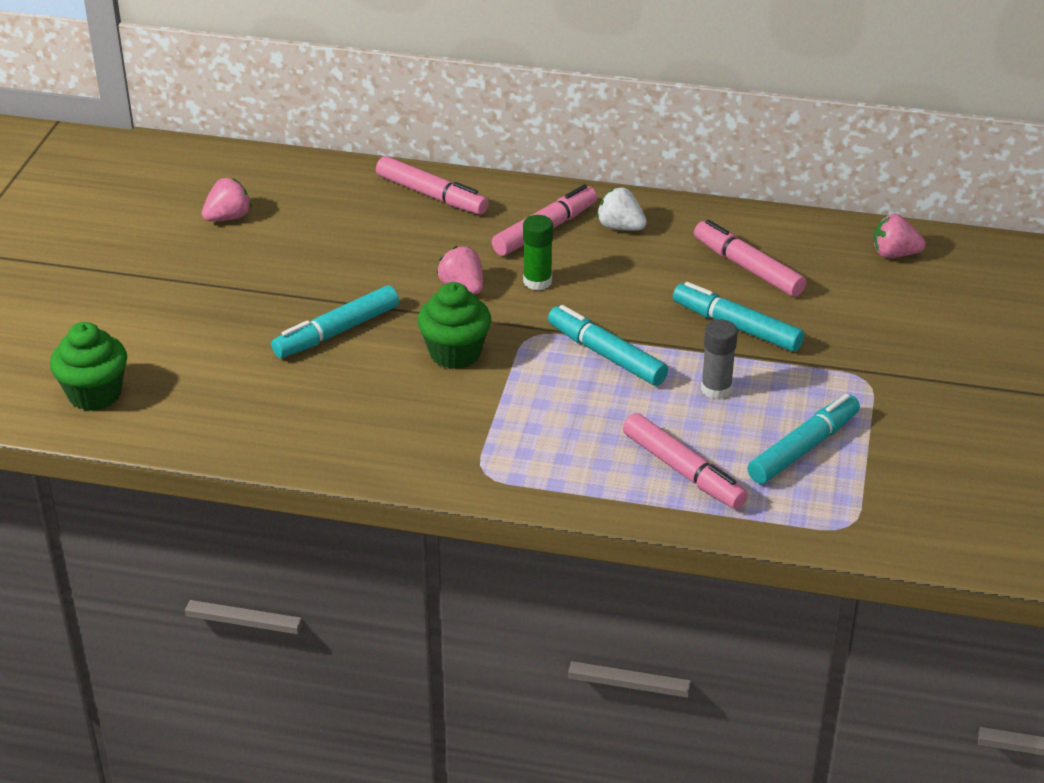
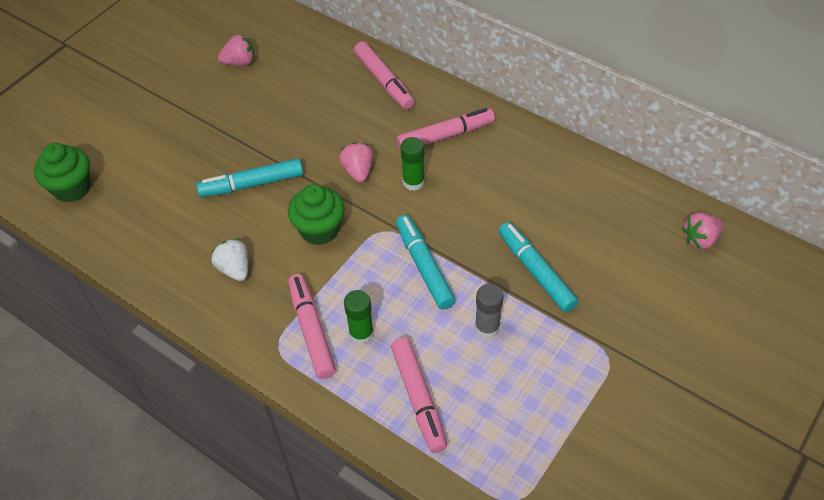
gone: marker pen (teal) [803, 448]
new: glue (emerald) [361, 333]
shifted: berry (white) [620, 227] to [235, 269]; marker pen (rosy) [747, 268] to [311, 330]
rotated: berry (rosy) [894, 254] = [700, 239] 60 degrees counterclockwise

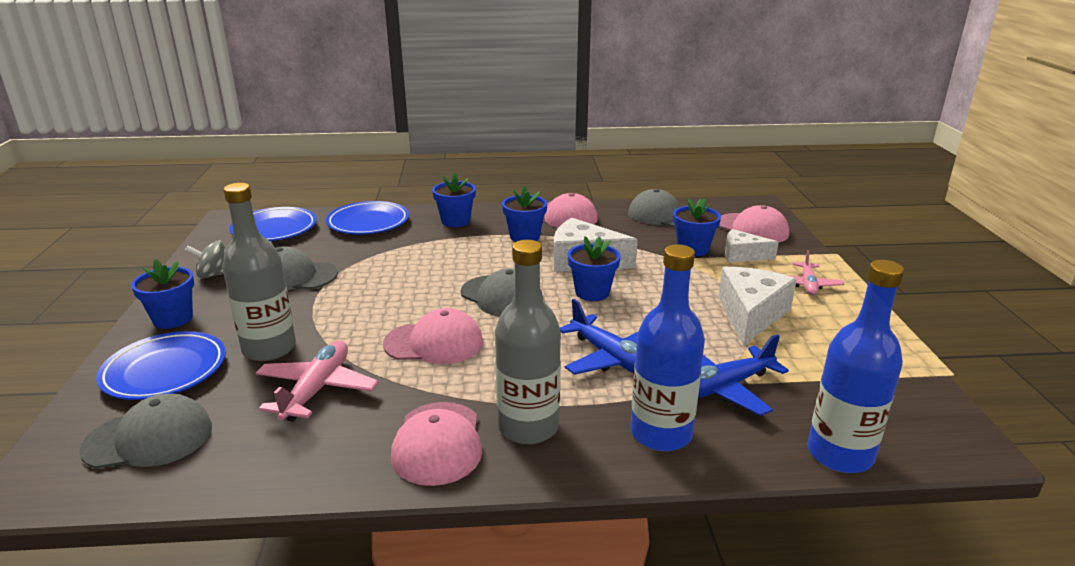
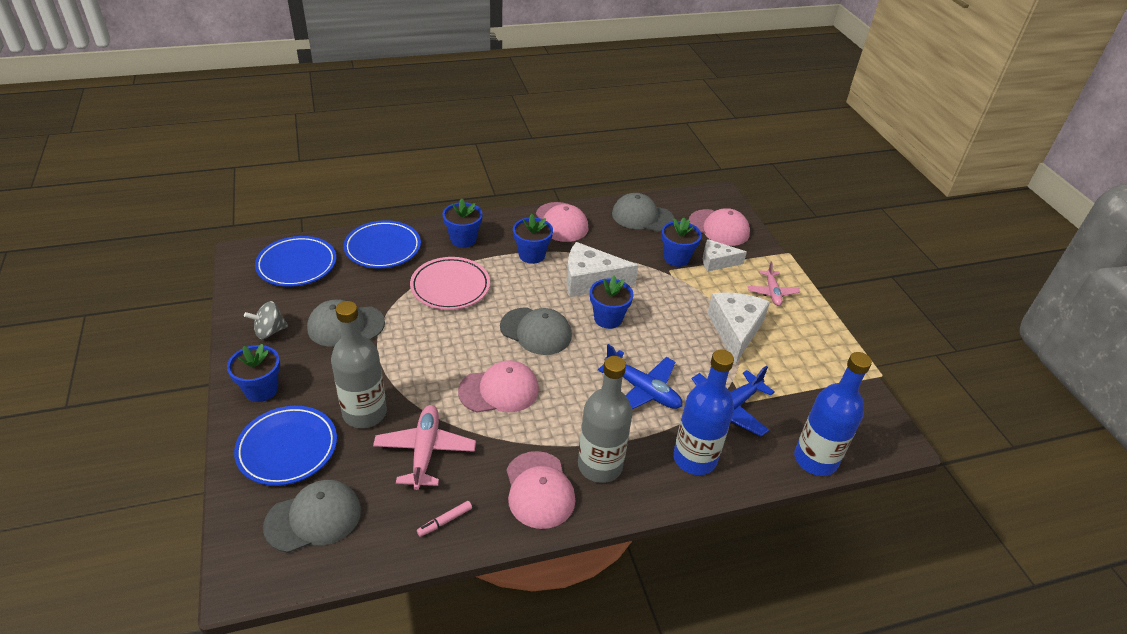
new: flat dish (rosy) [450, 287]; marker pen (rosy) [445, 521]

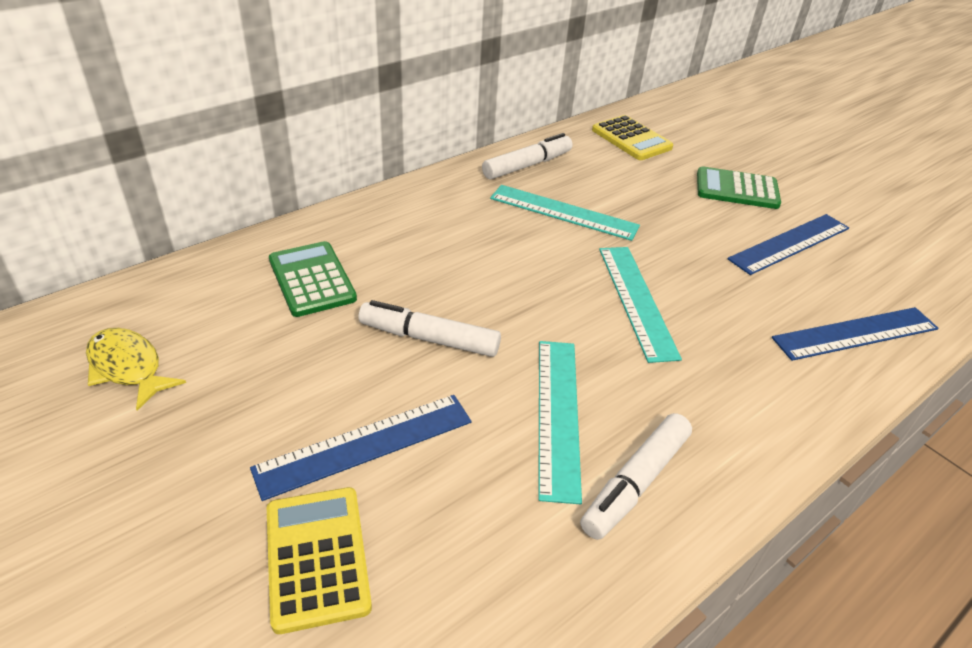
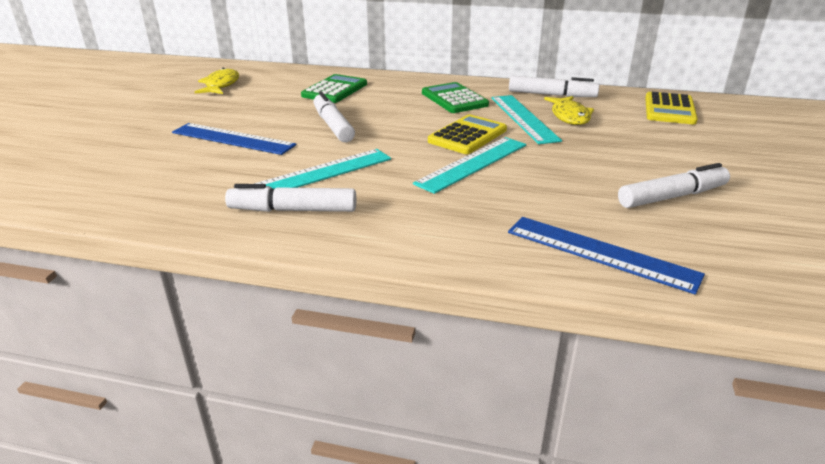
new: fish figure (yellow) [569, 116]
shifted: pocket calculator (yellow) [317, 557] to [467, 136]; pocket calculator (emerald) [737, 189] to [454, 99]
swapped: straightedge (blue) [790, 243] to marker pen (white) [672, 197]

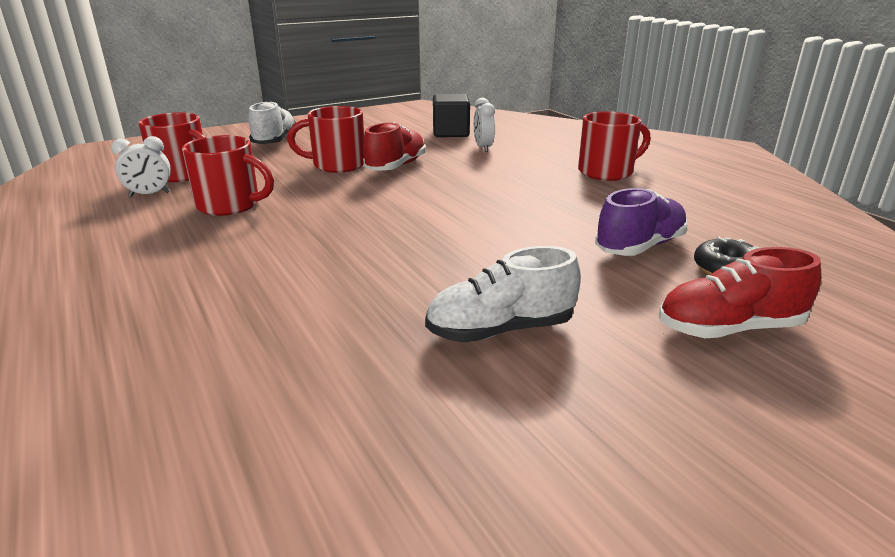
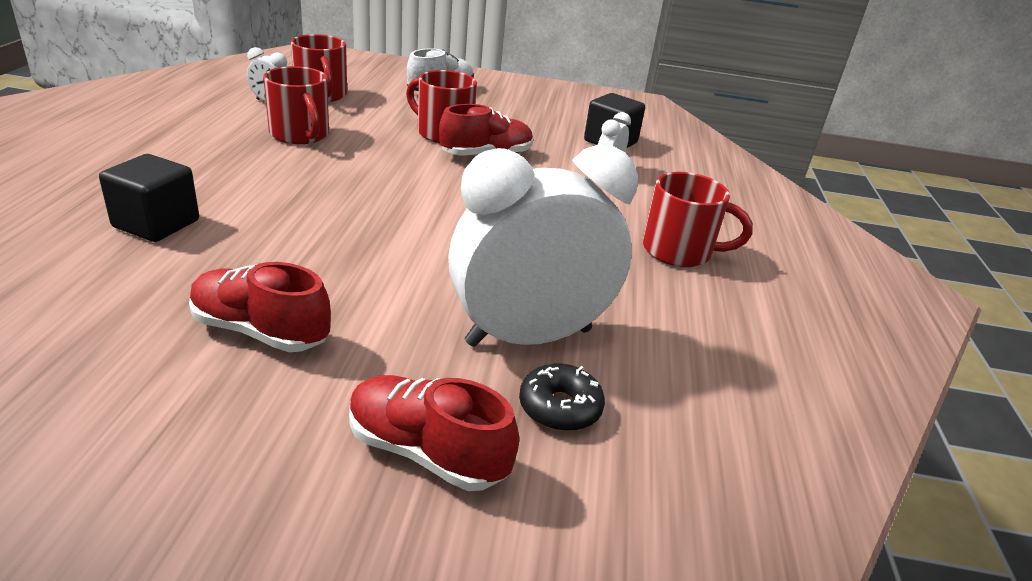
new: cube (ebony) [156, 224]
swapped: sneaker (royal purple) [639, 247] to bedside clock (white) [529, 337]
repainted: sneaker (white) [500, 330] to sneaker (red) [260, 331]

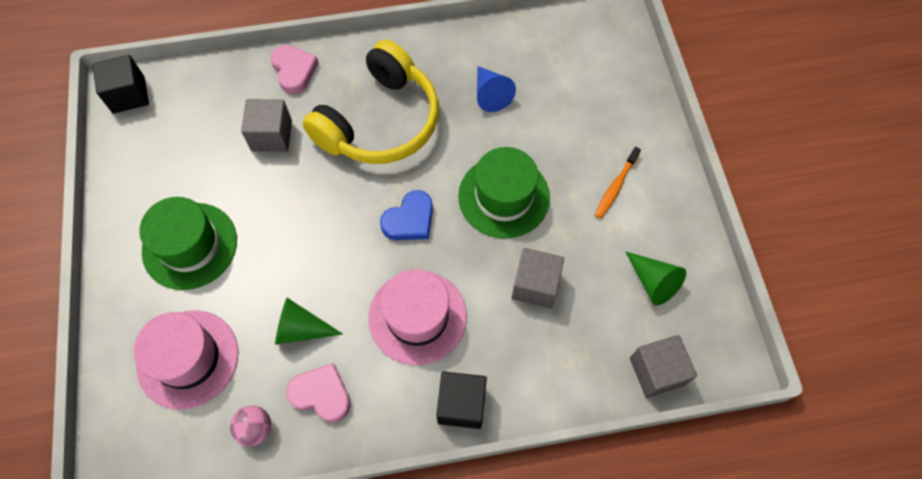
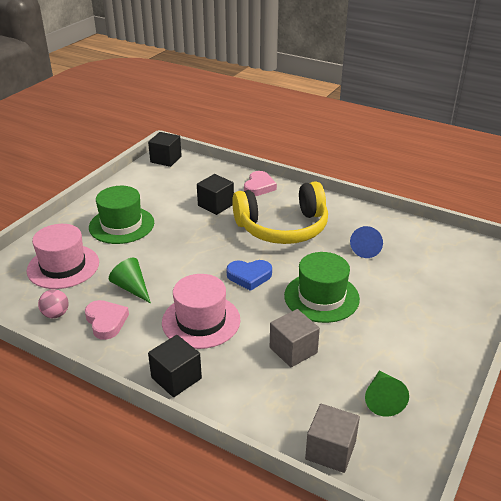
gone: dental brush (orange) [615, 186]
repainted: cube (gray) [271, 135] to cube (ebony) [216, 205]

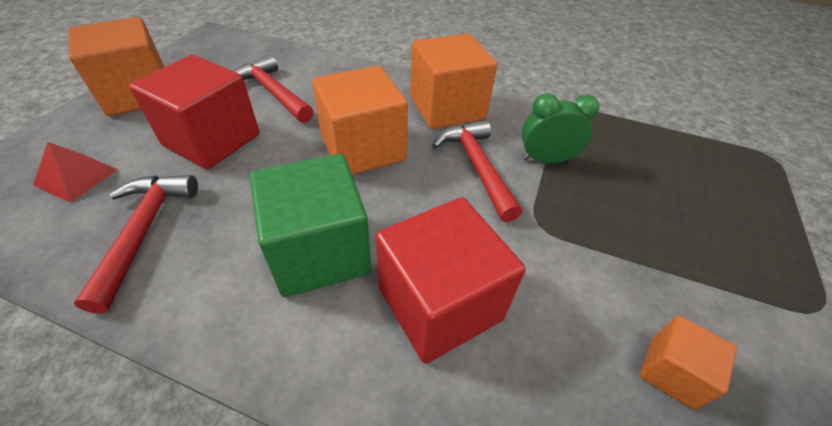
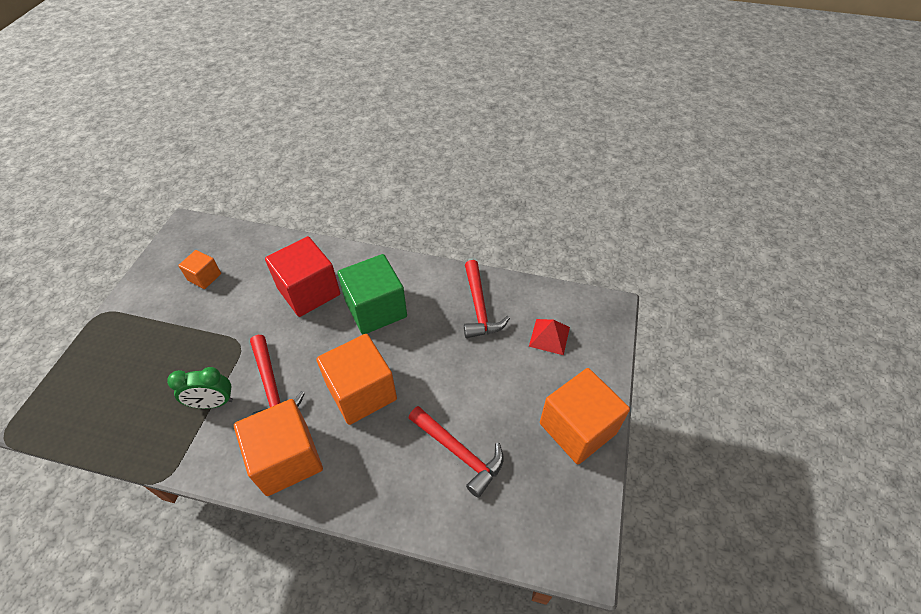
gone: cube (red) [212, 140]

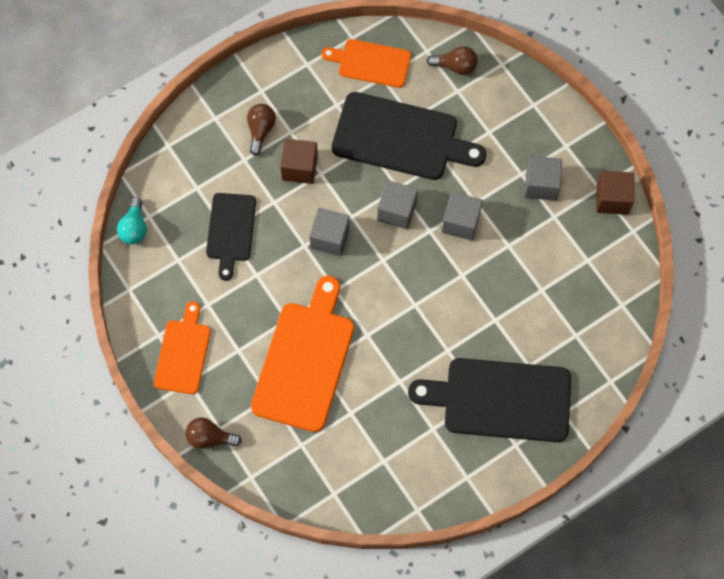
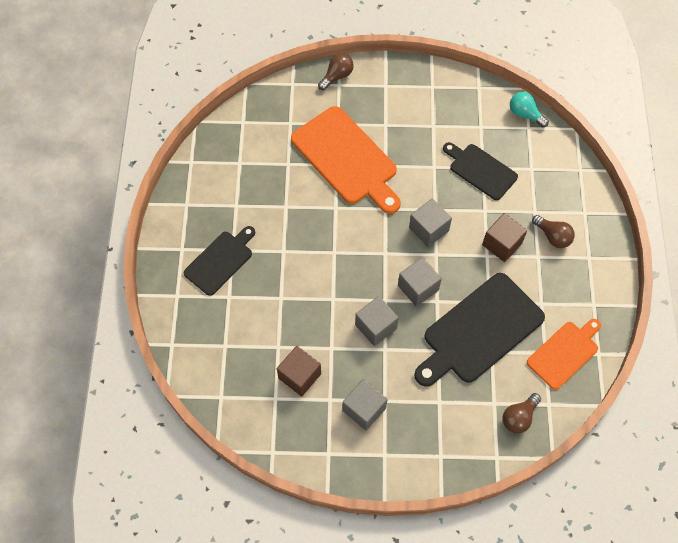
gone: chopping board (orange) [183, 353]
shifted: cube (dark brown) [612, 199] to [299, 376]
scaled: chopping board (ebony) [500, 399] = [220, 261] x0.59

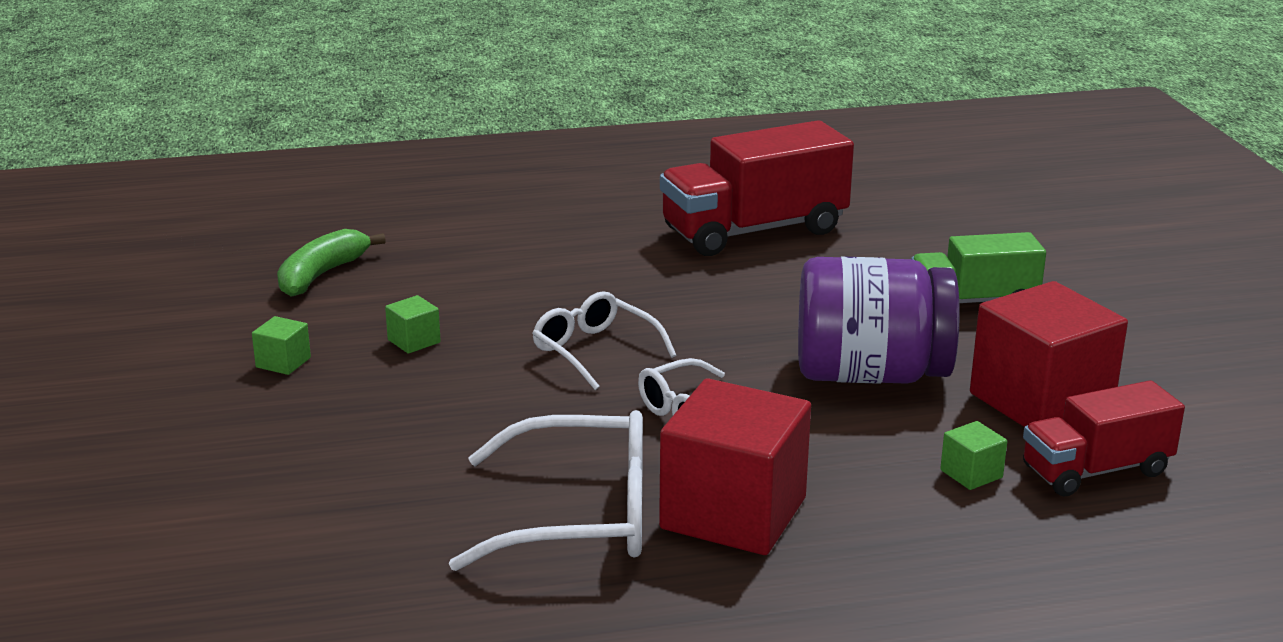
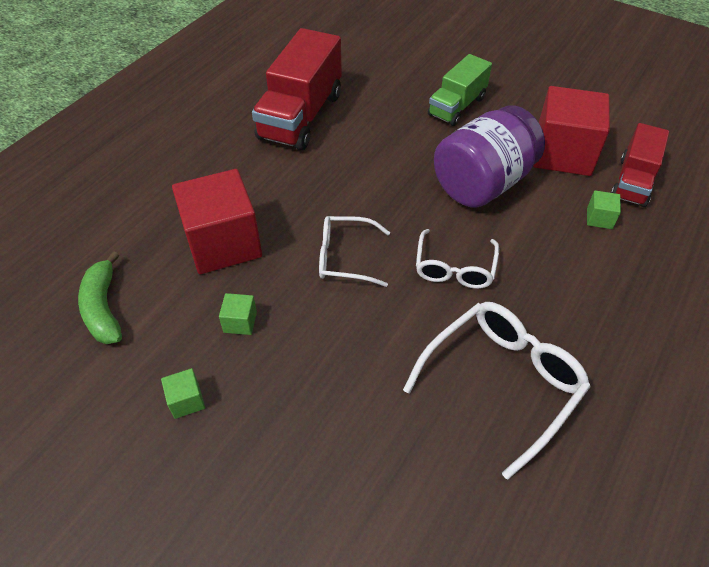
shifted: cube (red) [733, 513] to [223, 243]

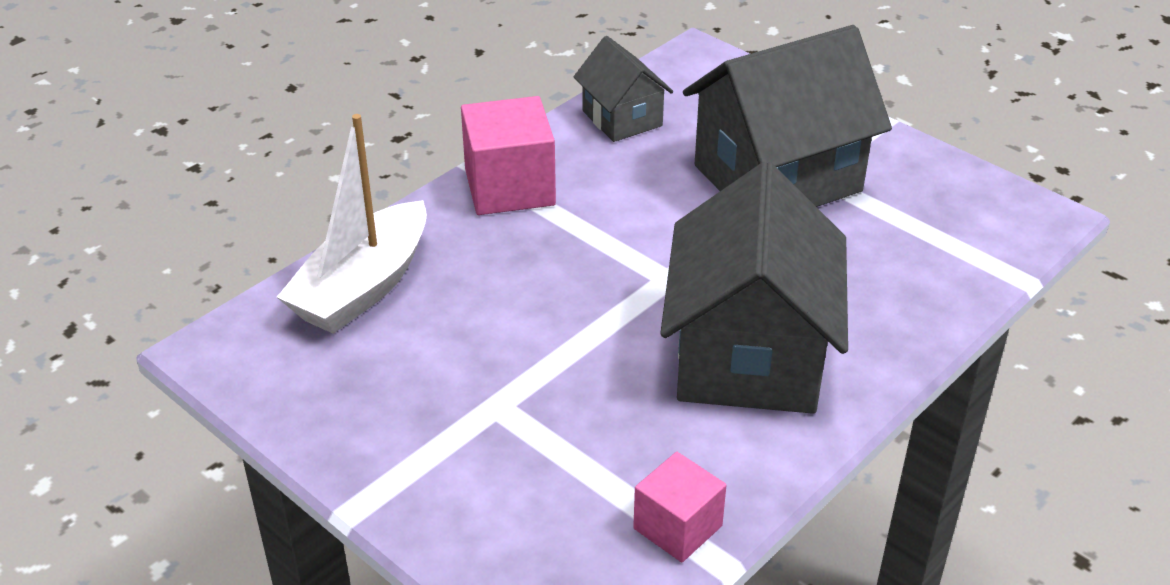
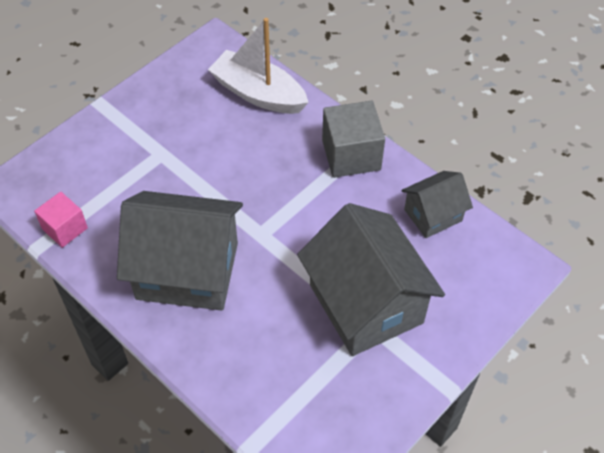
repainted: cube (rosy) [509, 187] to cube (gray) [351, 155]

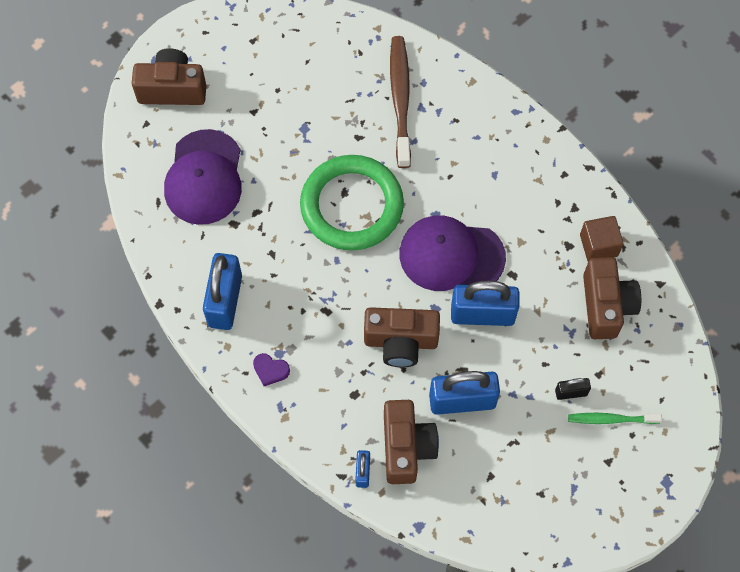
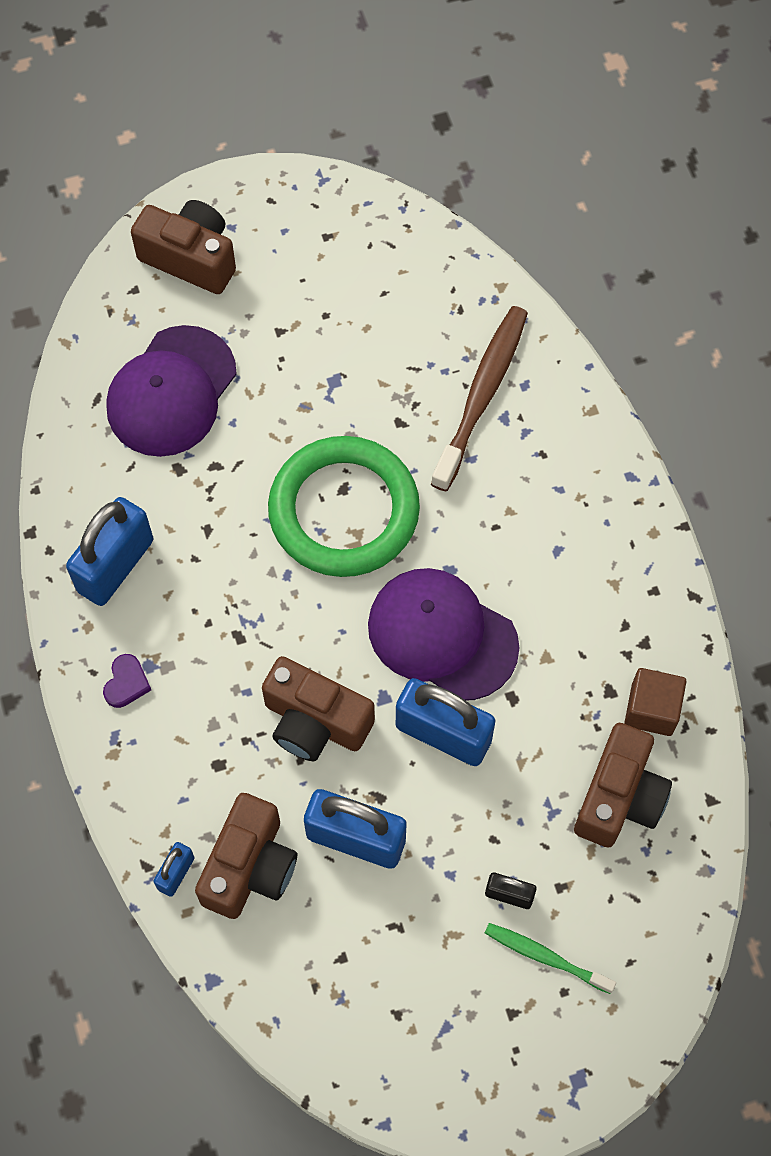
rotated: heart shape (royal purple) [270, 370] = [126, 683] 120 degrees counterclockwise

